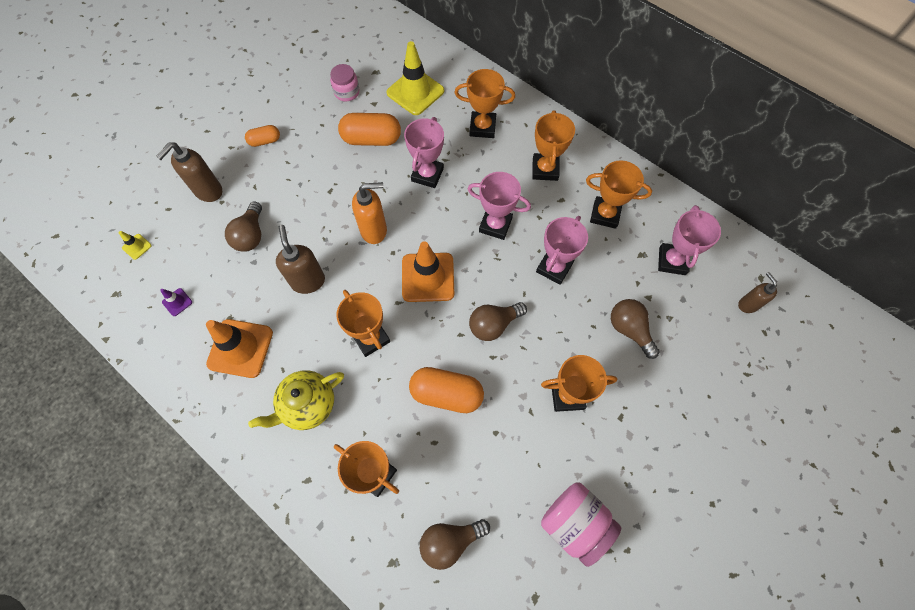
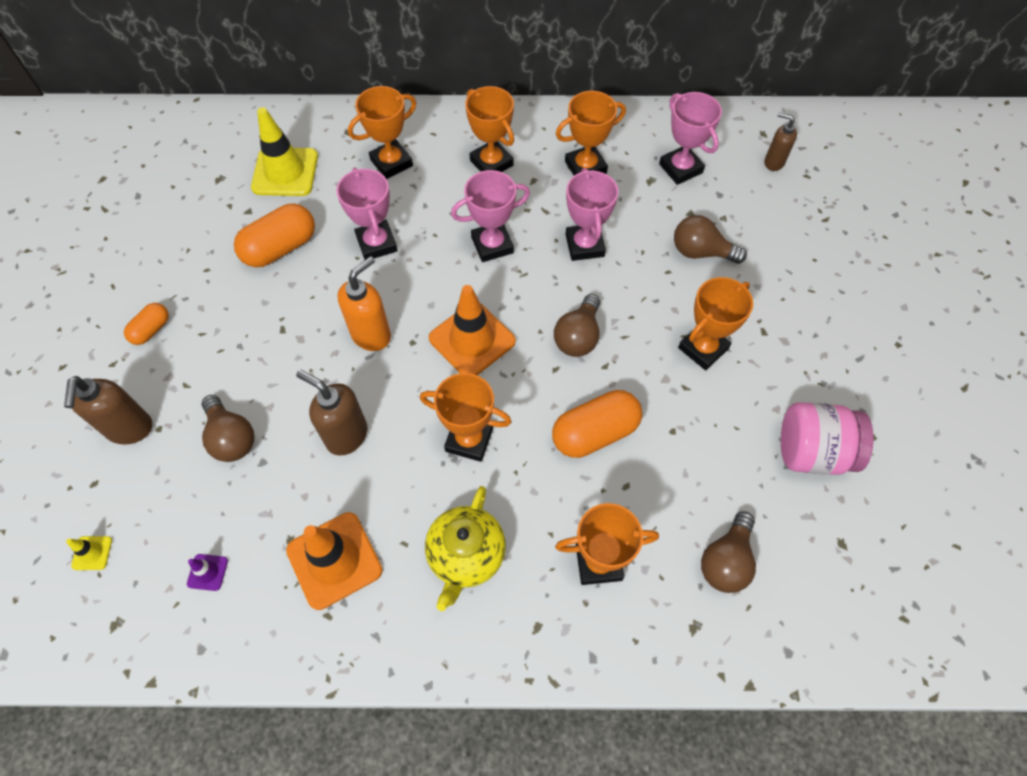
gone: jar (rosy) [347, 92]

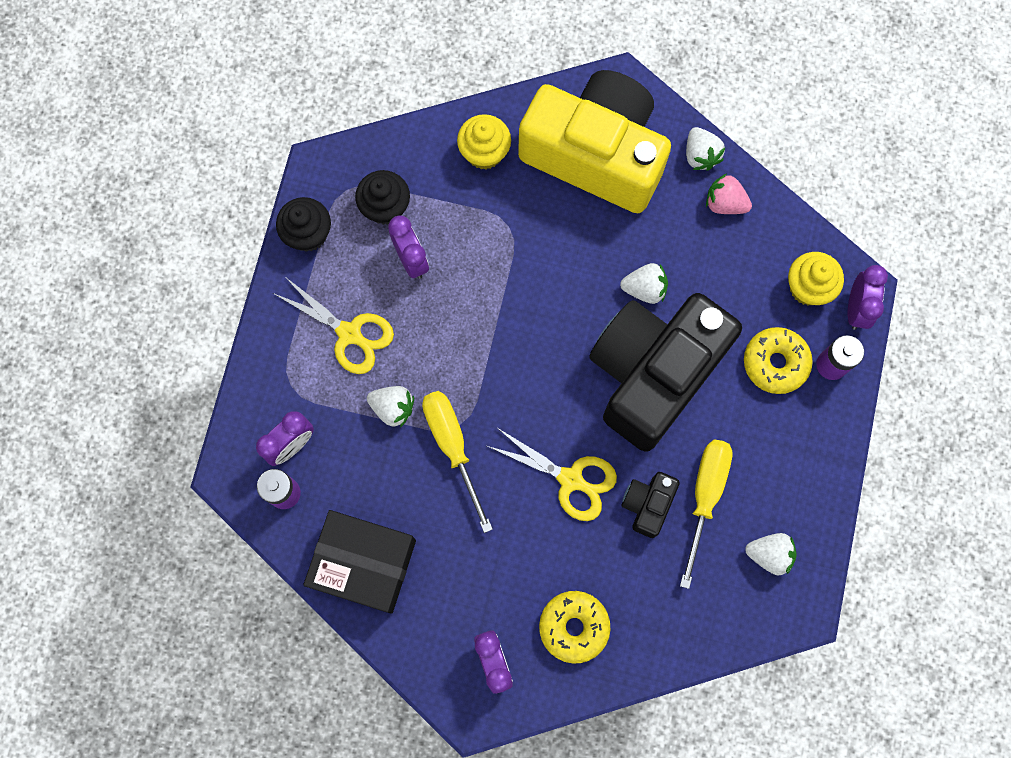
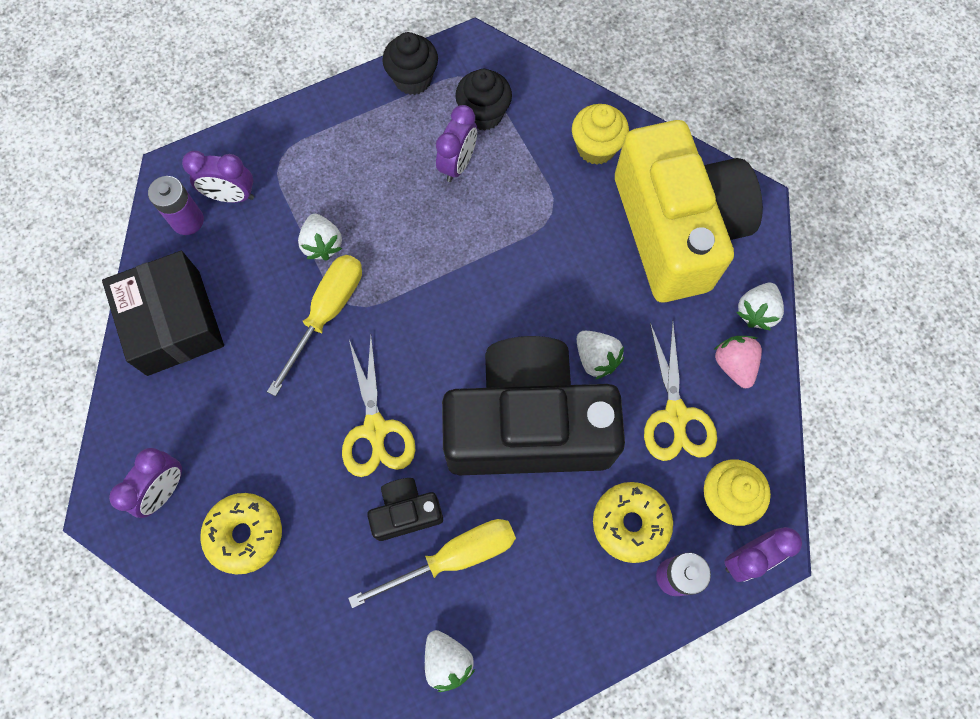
shifted: shears (yellow) [350, 334] to [676, 416]

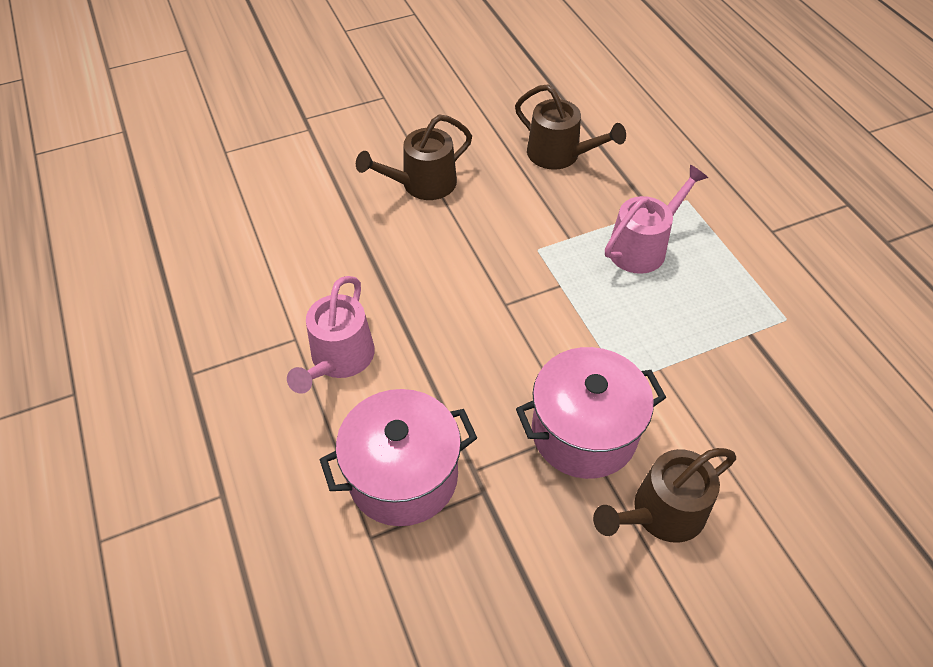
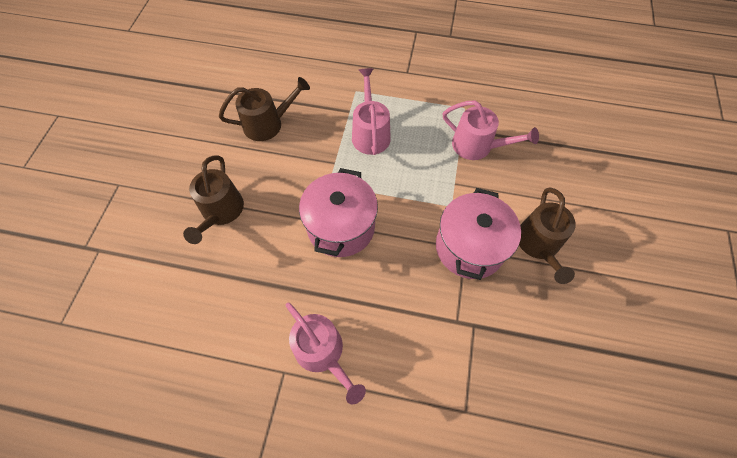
new: watering can (rosy) [477, 146]
shifted: stockpot (rosy) [403, 476] to [341, 227]

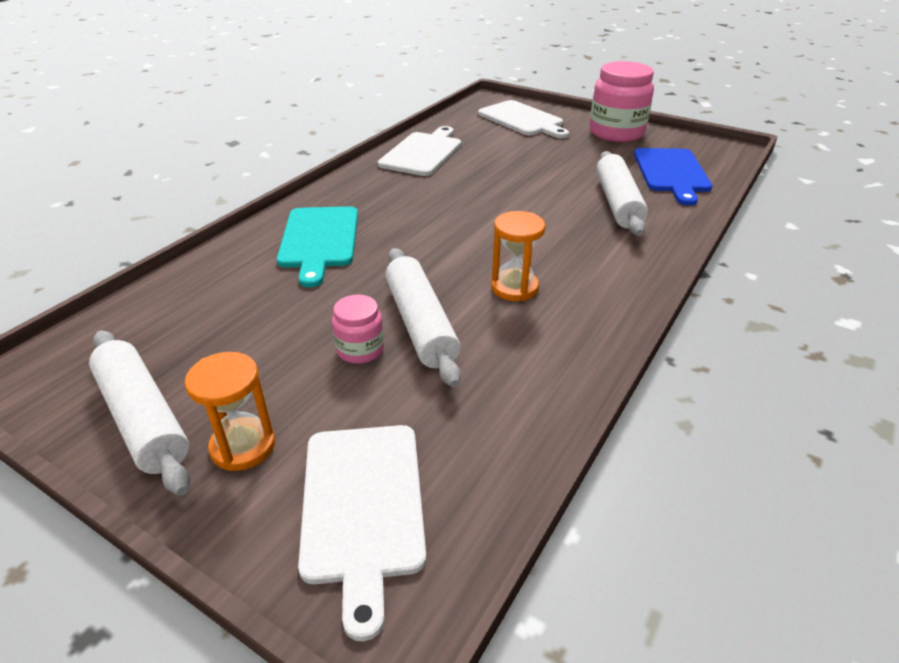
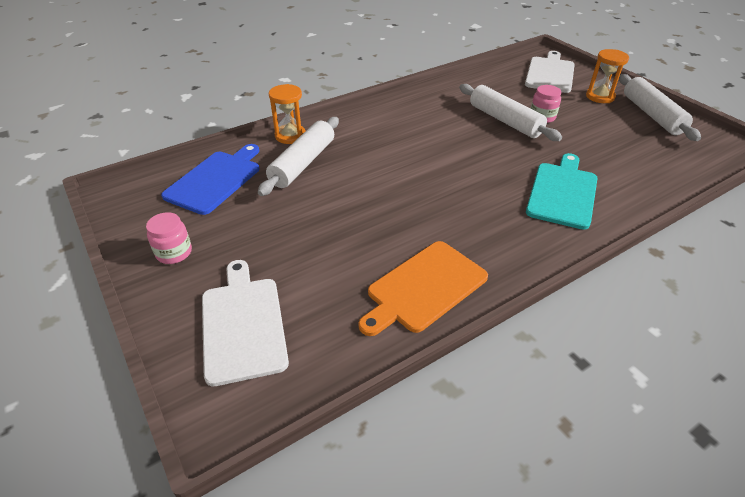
shifted: hourglass (orange) [514, 287] to [290, 136]
repainted: chopping board (white) [423, 153] to chopping board (orange) [424, 287]
rotated: pastry roller (white) [420, 324] = [505, 121] 45 degrees counterclockwise
scaled: jar (rosy) [616, 133] = [174, 253] x0.51

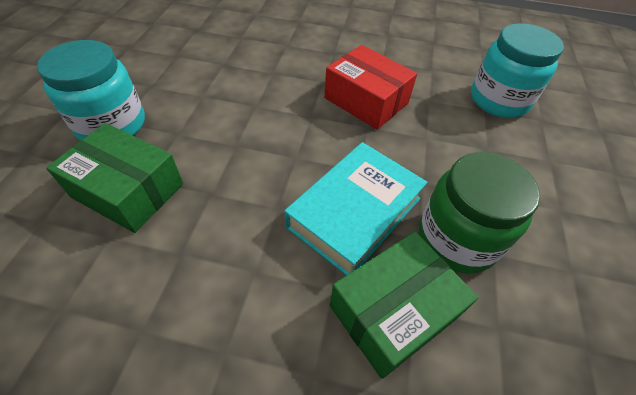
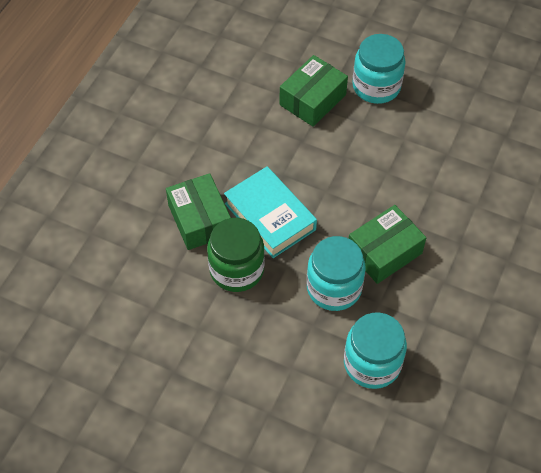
new: jar (teal) [334, 288]
repainted: box (red) [366, 100] to box (emerald) [384, 252]

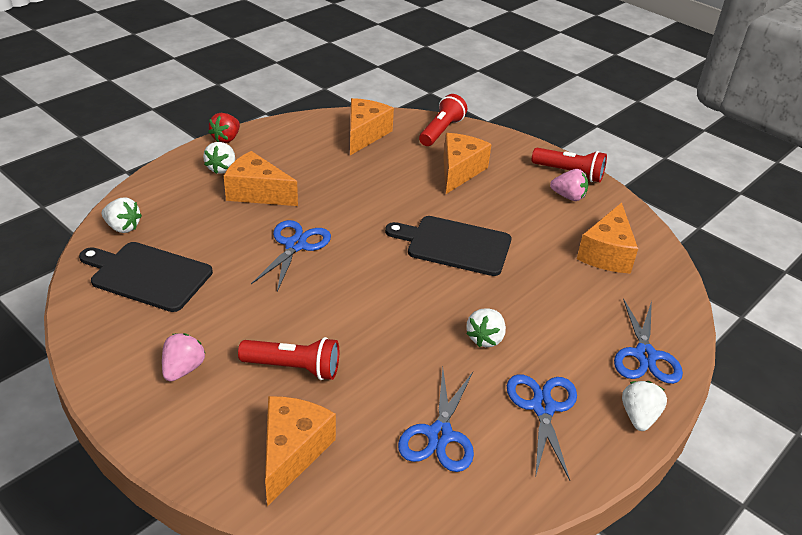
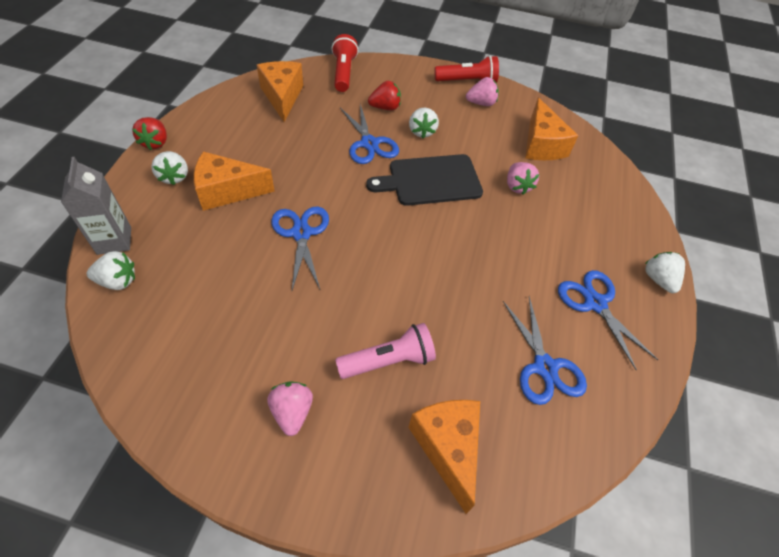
gone: chopping board (ebony) [148, 275]
new: juice carton (gray) [114, 240]; berry (rosy) [517, 186]
shifted: berry (white) [485, 338] to [422, 131]; shears (blue) [645, 355] to [369, 144]
swapped: cheese wedge (orange) [459, 171] to berry (red) [385, 107]
repainted: torch (red) [294, 368] to torch (rosy) [388, 361]

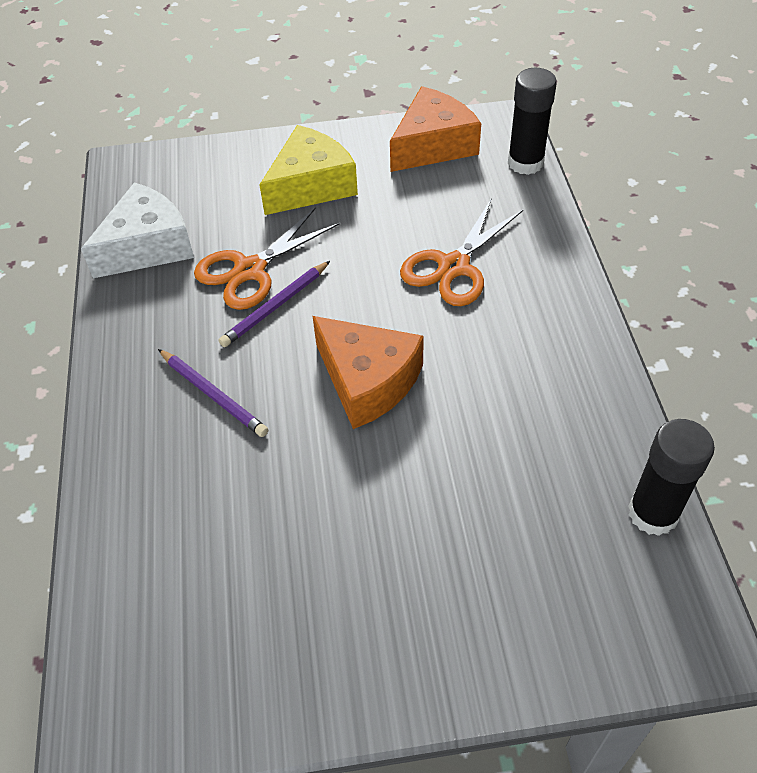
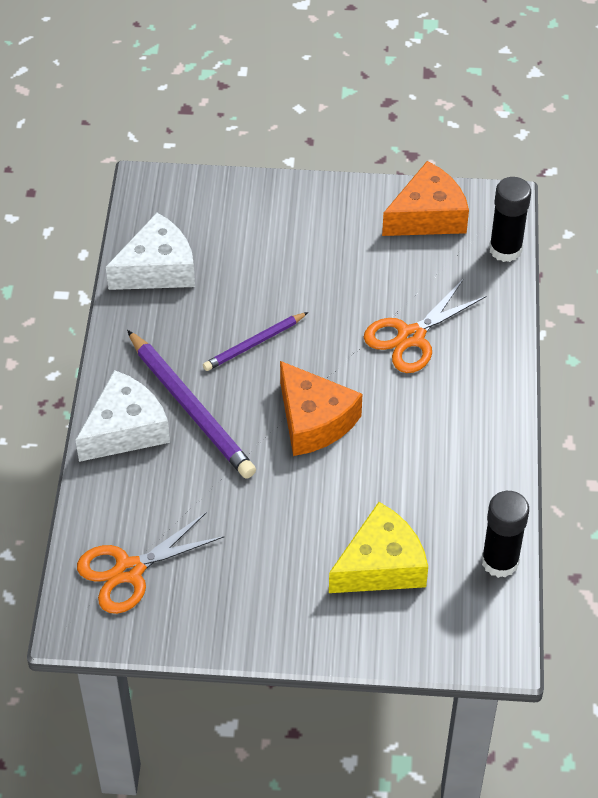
new: cheese wedge (white) [125, 429]
shifted: shears (orange) [249, 270] to [129, 571]; cheese wedge (yellow) [311, 185] to [381, 565]
scaled: pencil (royal purple) [213, 395] = [190, 408] x1.72

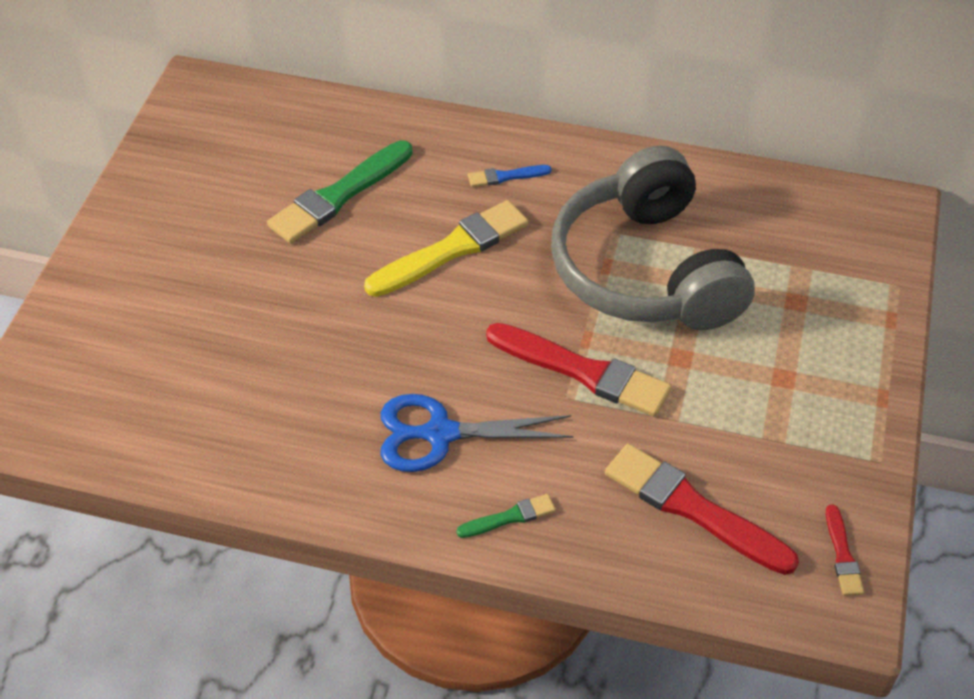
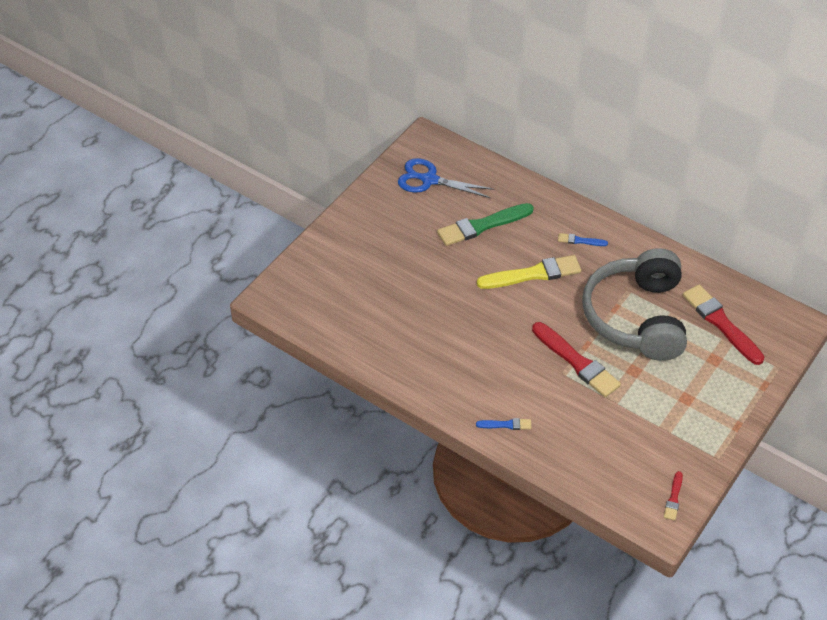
shifted: shears (blue) [440, 434] to [429, 180]; paintbrush (red) [693, 508] to [721, 323]
repainted: paintbrush (emerald) [509, 517] to paintbrush (blue) [506, 425]

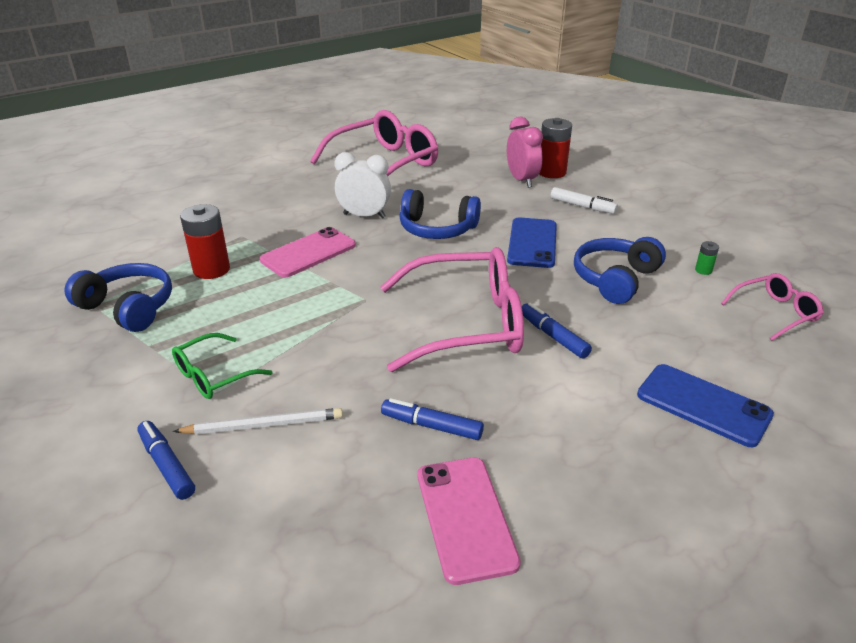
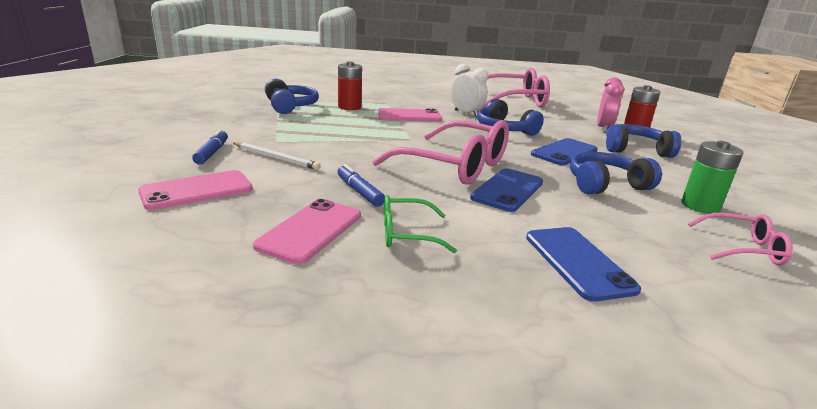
new: mobile phone (rosy) [197, 190]
shifted: eyeglasses (emerald) [215, 375] to [408, 234]
swapped: marker pen (blue) [553, 336] to mobile phone (blue) [507, 190]; marker pen (white) [582, 206] to over-ear headphones (blue) [635, 150]
scaled: power cell (emerald) [703, 270] = [700, 206] x2.20

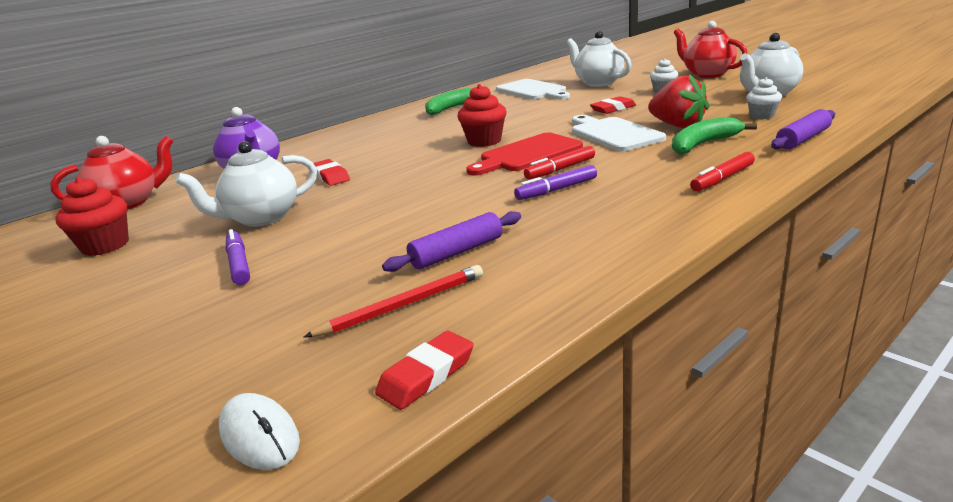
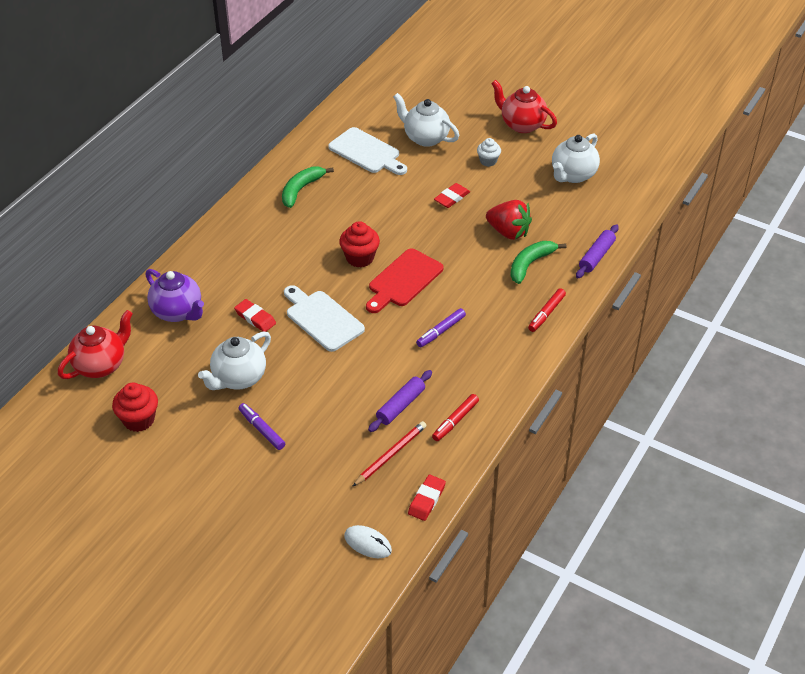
gone: fairy cake (white) [761, 116]
shifted: marker pen (red) [560, 169] to [455, 421]; chopping board (white) [613, 134] to [322, 319]

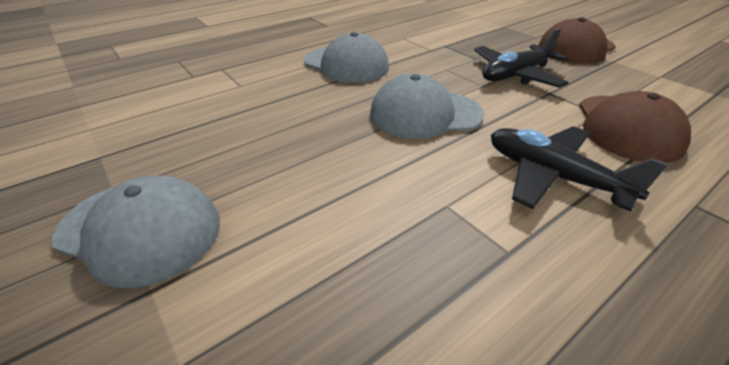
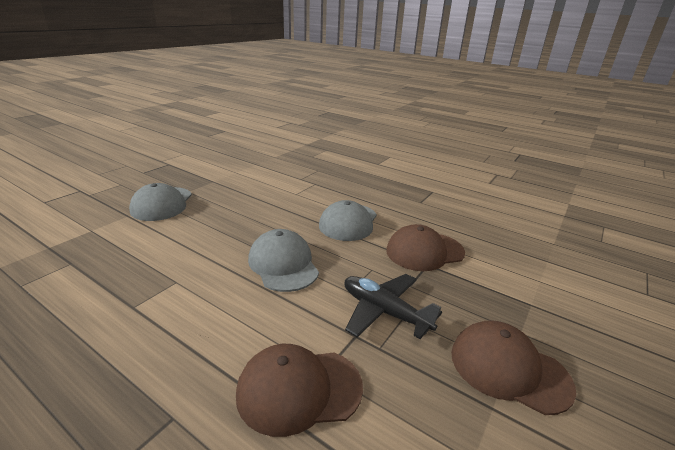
gone: plane (ebony) [552, 176]
new: cap (dark brown) [424, 251]

